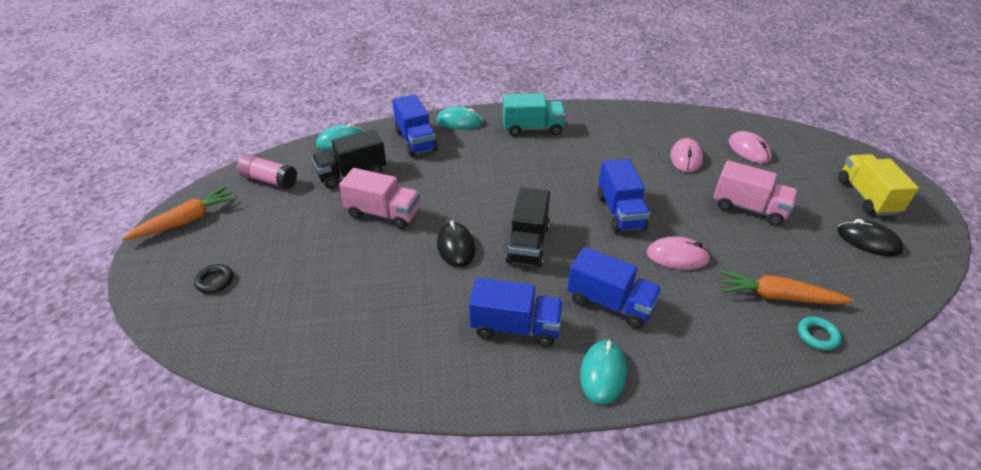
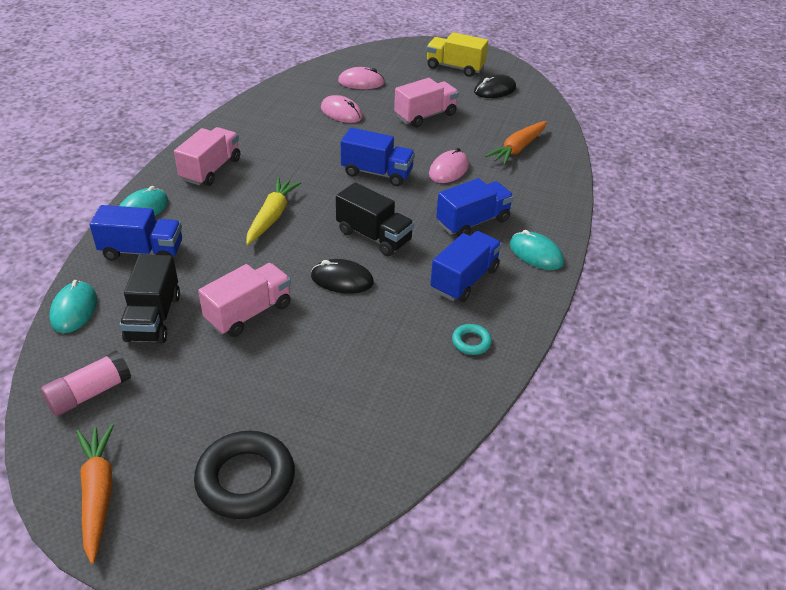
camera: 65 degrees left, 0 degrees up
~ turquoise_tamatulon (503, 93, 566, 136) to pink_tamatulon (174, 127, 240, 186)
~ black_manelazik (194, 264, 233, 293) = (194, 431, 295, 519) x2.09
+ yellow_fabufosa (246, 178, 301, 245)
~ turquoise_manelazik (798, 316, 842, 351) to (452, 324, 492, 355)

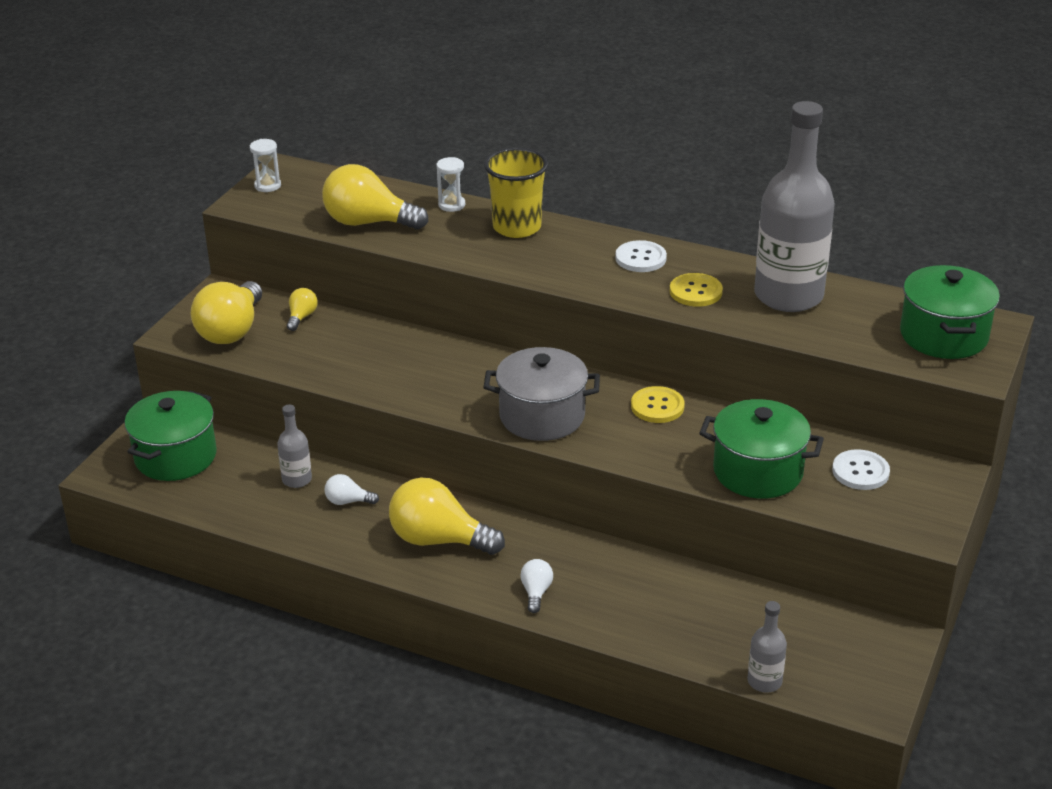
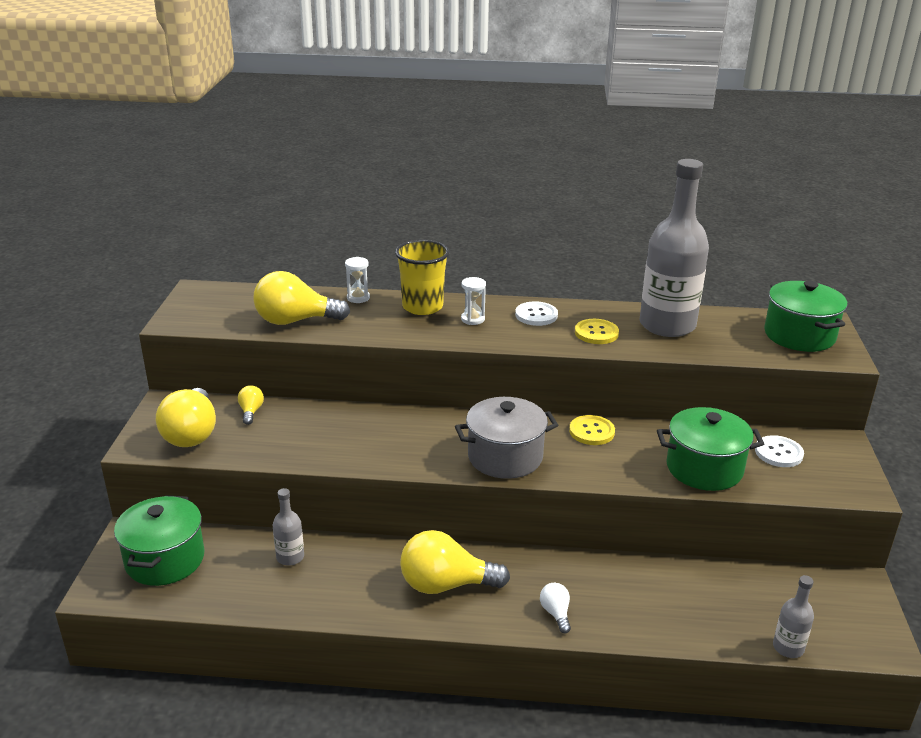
camera: 20 degrees left, 5 degrees down
~ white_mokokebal (250, 139, 281, 192) to (461, 277, 486, 325)
- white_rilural (324, 474, 379, 505)

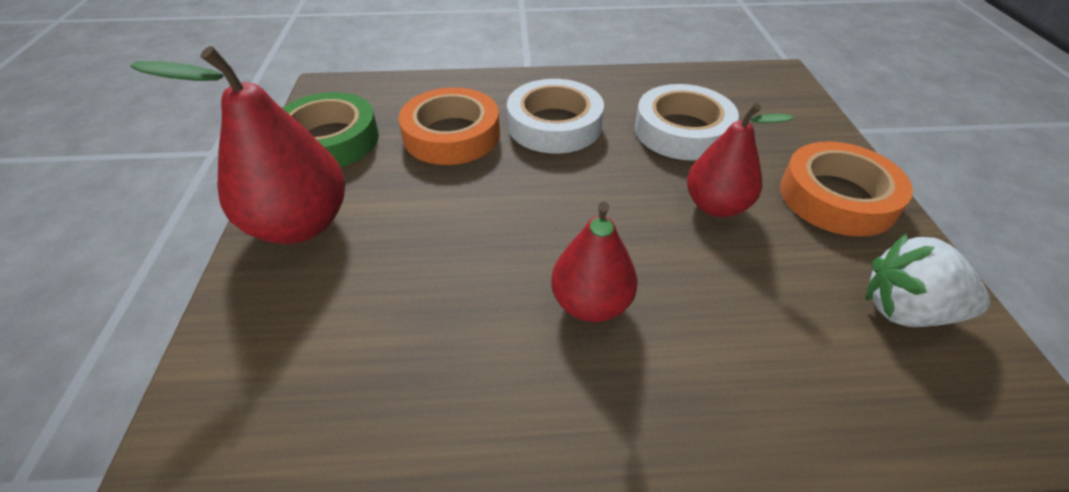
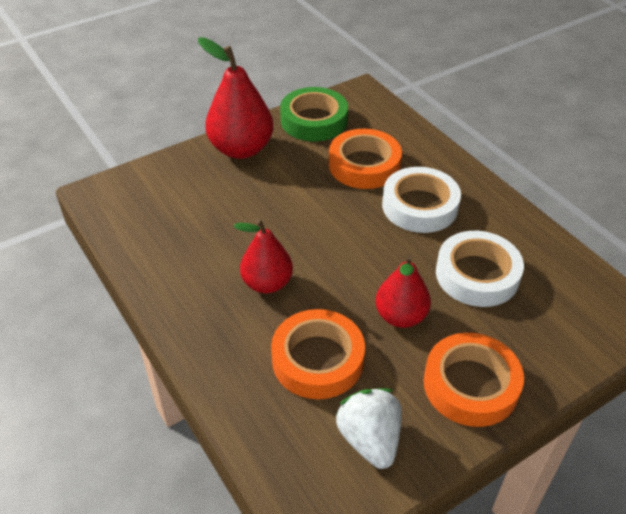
camera: 60 degrees right, 0 degrees up
+ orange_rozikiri (271, 309, 365, 399)

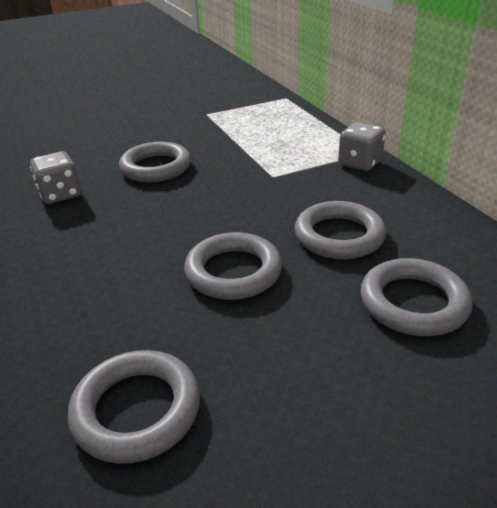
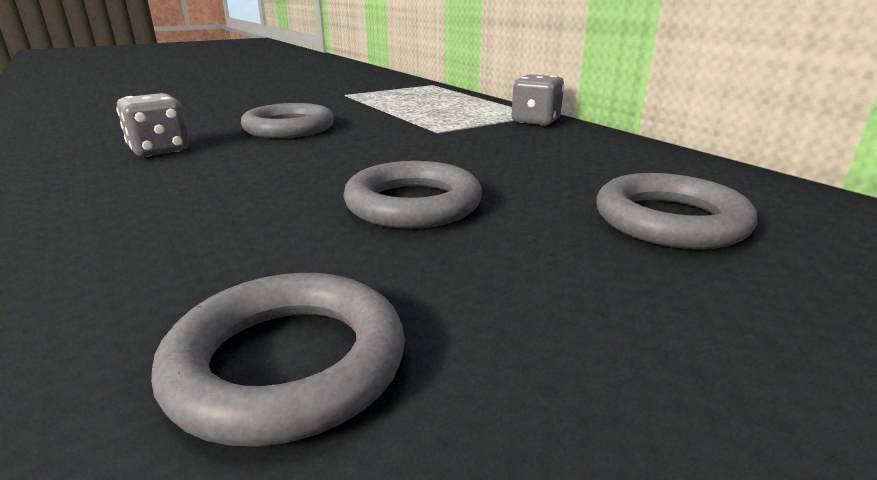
camera: 10 degrees left, 10 degrees down
- grey_manelazik (295, 201, 386, 259)

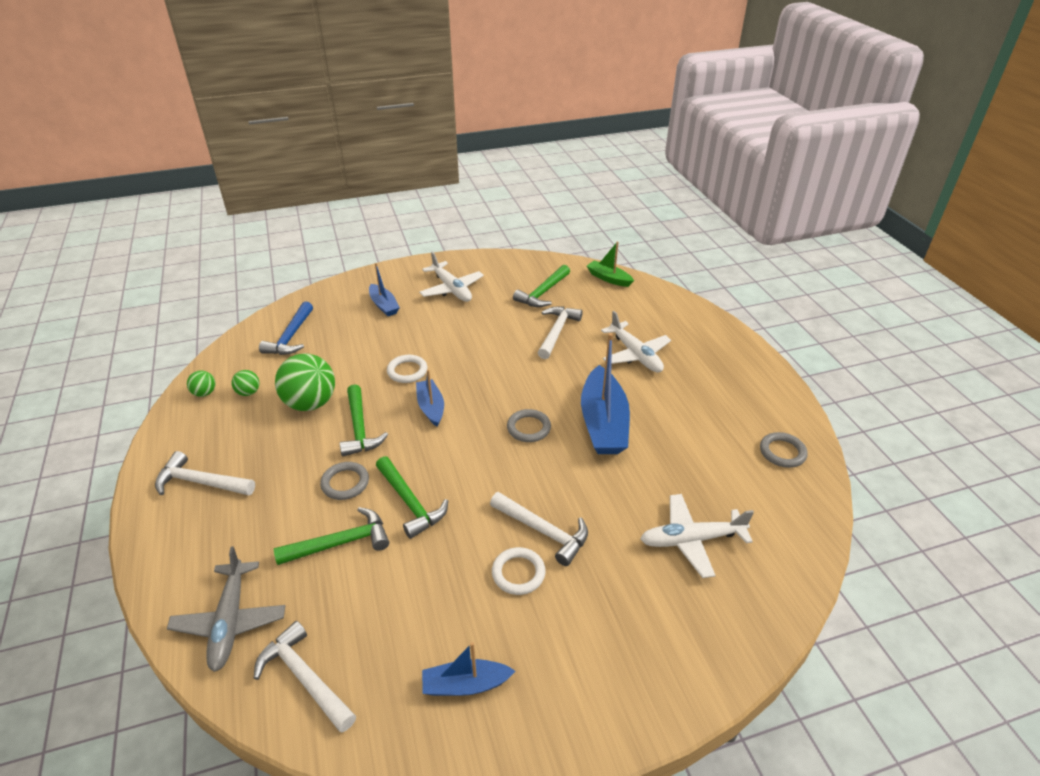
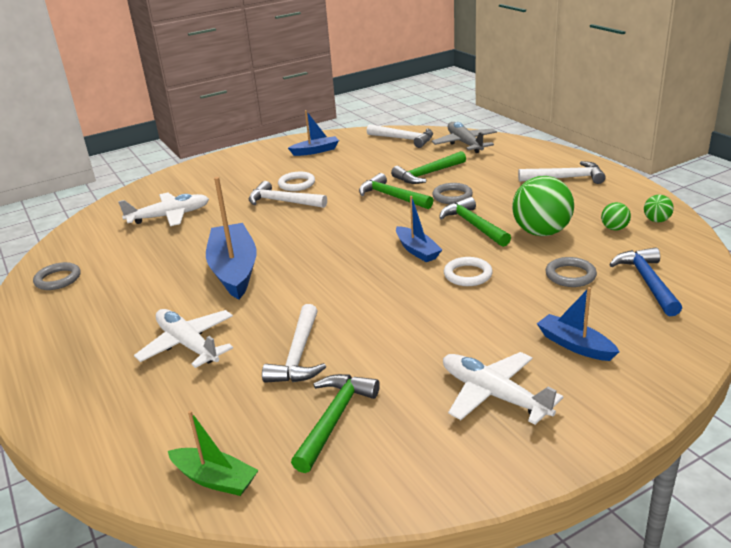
camera: 170 degrees right, 10 degrees down
~ grey_manelazik (507, 409, 551, 442) to (546, 257, 597, 287)

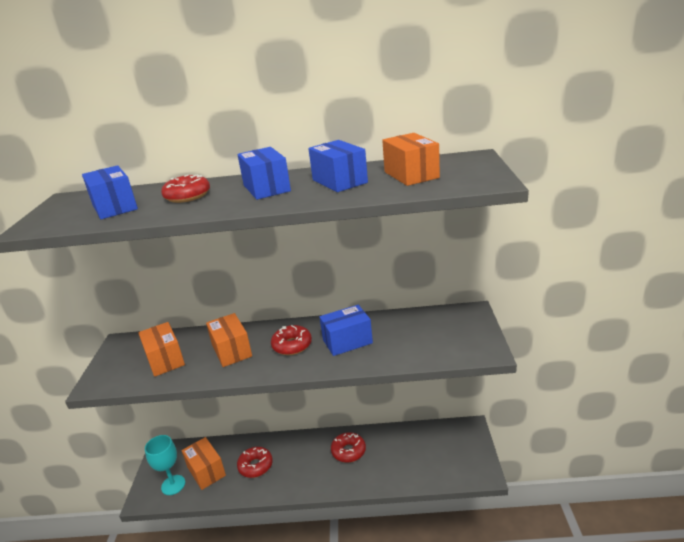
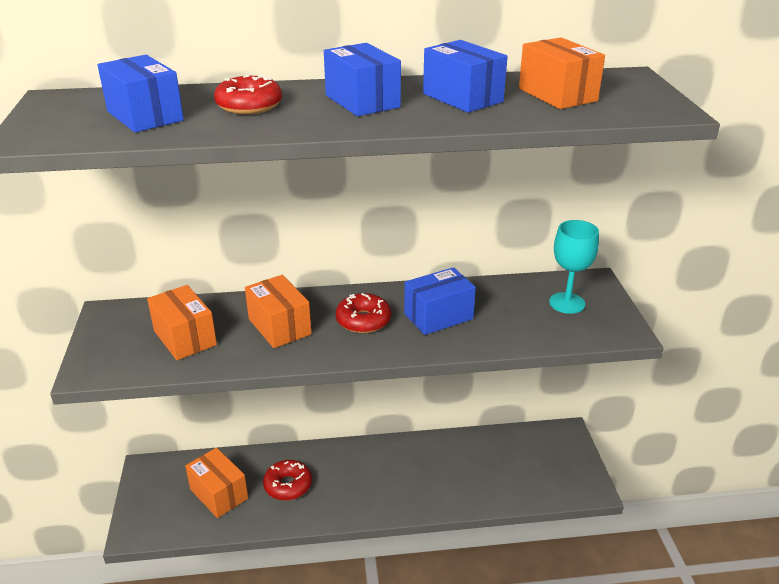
camera: 10 degrees left, 5 degrees up
~ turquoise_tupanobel (145, 435, 185, 495) to (549, 220, 599, 314)
- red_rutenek (331, 432, 366, 463)

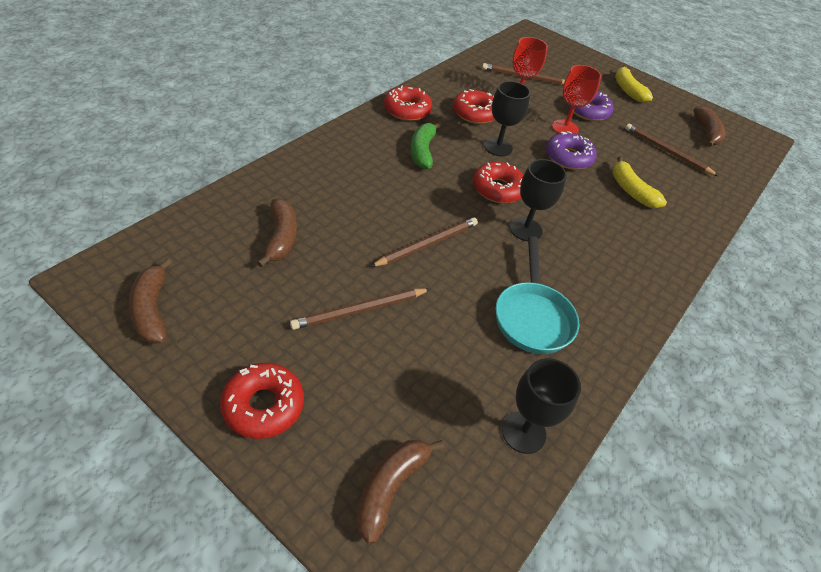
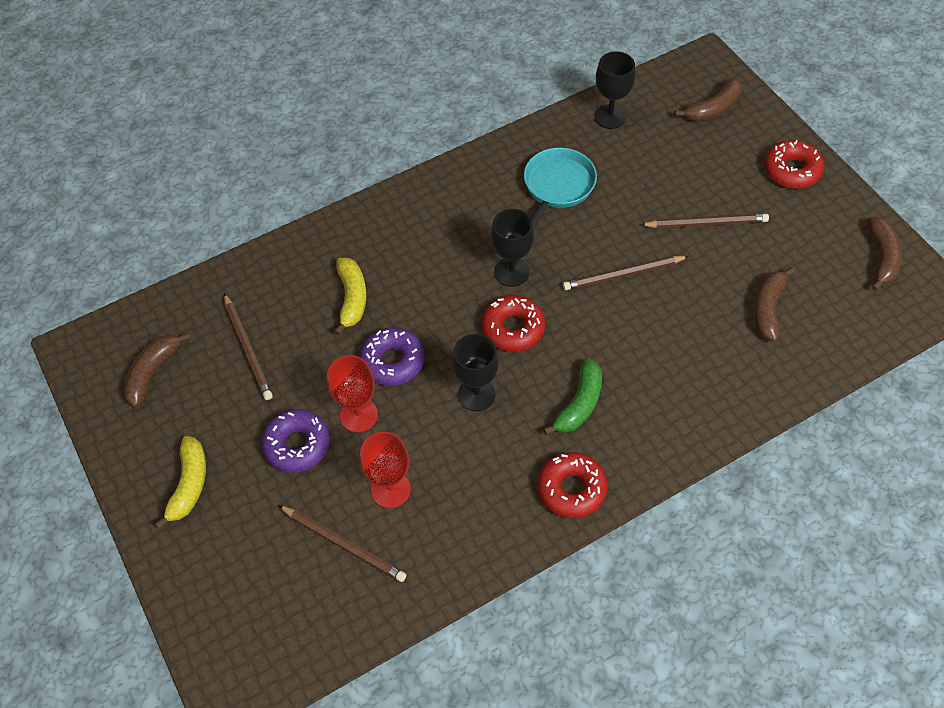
camera: 150 degrees left, 10 degrees up
- red_rutenek (453, 89, 494, 124)

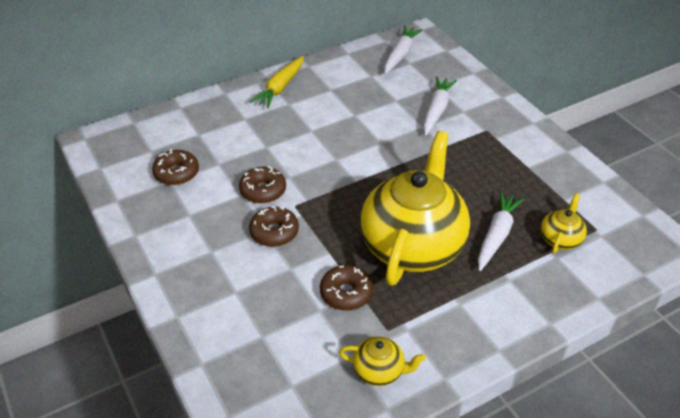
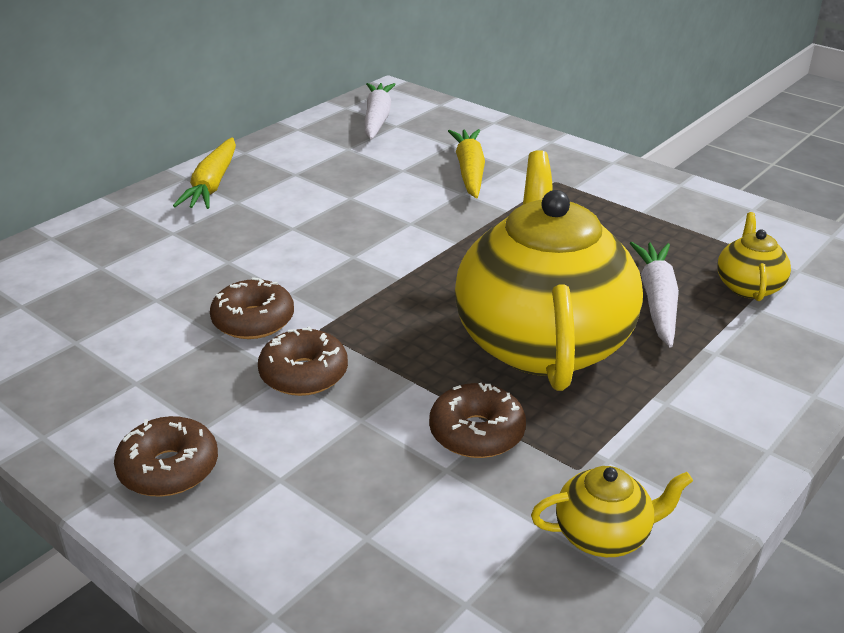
camera: 20 degrees left, 10 degrees down
~ brown_rutenek (152, 149, 199, 185) to (114, 416, 218, 497)
~ white_fabufosa (423, 77, 457, 135) to yellow_fabufosa (448, 129, 485, 198)

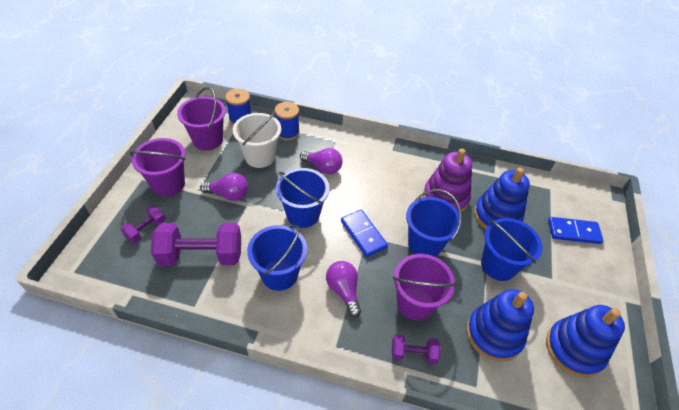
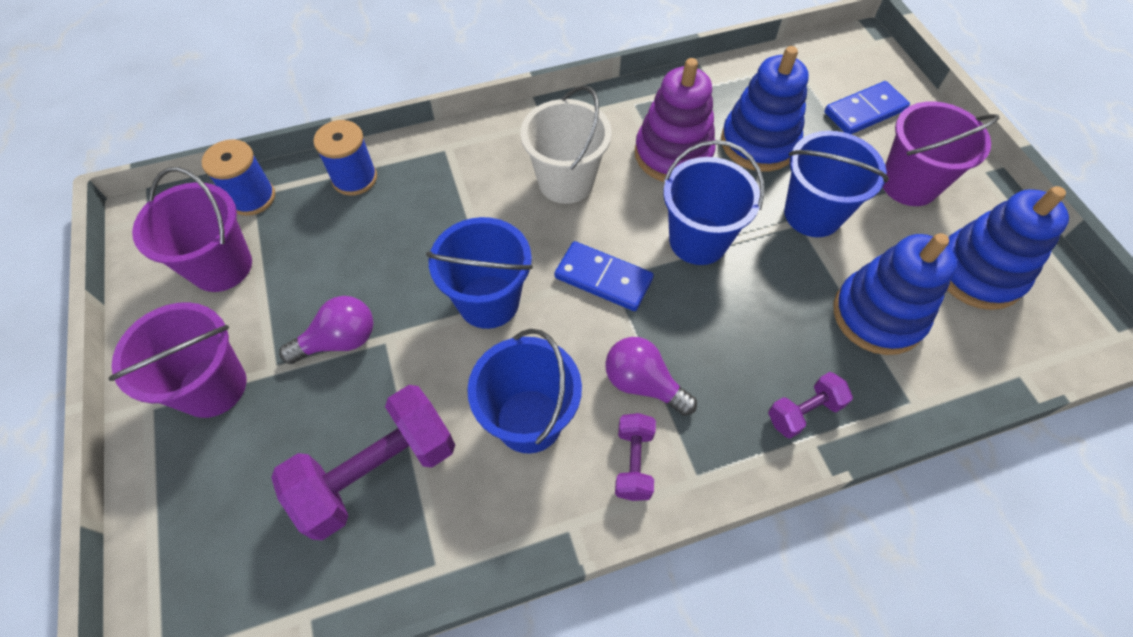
camera: 30 degrees left, 10 degrees up
~ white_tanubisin (232, 111, 281, 168) to (520, 85, 612, 204)
~ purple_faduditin (121, 206, 165, 243) to (615, 413, 656, 501)
~ purple_tanubisin (393, 254, 457, 321) to (883, 101, 1000, 206)
- purple_rilural (300, 148, 342, 174)

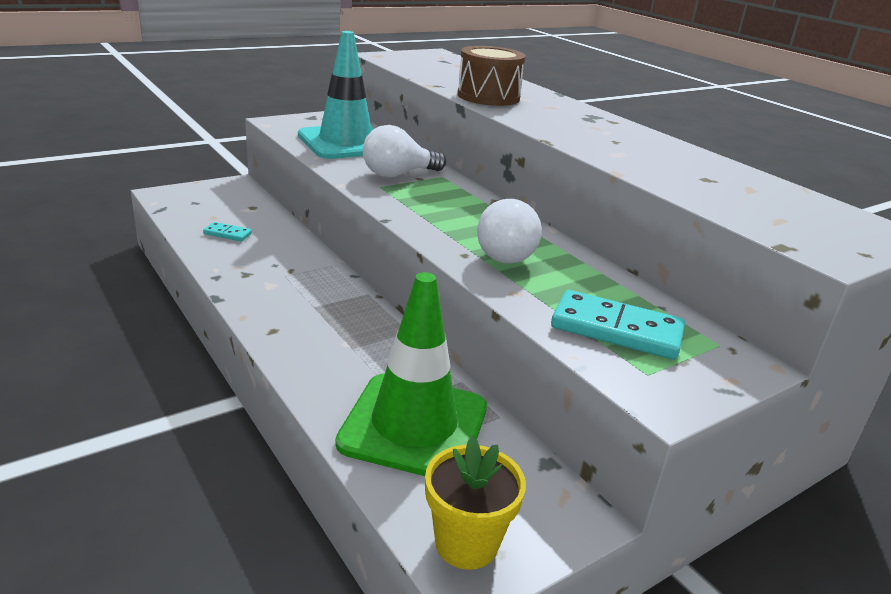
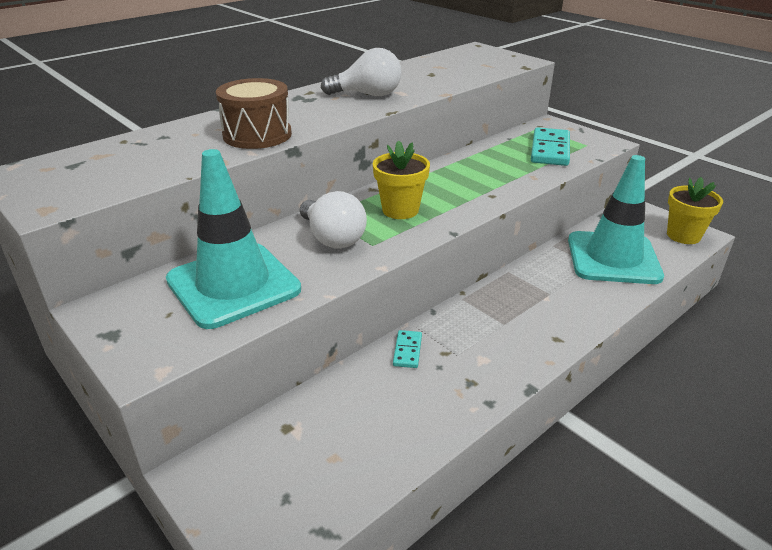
camera: 95 degrees left, 5 degrees up
~ white_rilural (477, 199, 542, 264) to (321, 48, 402, 96)
+ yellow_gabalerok (373, 140, 430, 219)
~ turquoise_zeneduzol (203, 222, 252, 242) to (393, 330, 422, 368)
~ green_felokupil (335, 272, 487, 476) to turquoise_felokupil (568, 155, 664, 284)

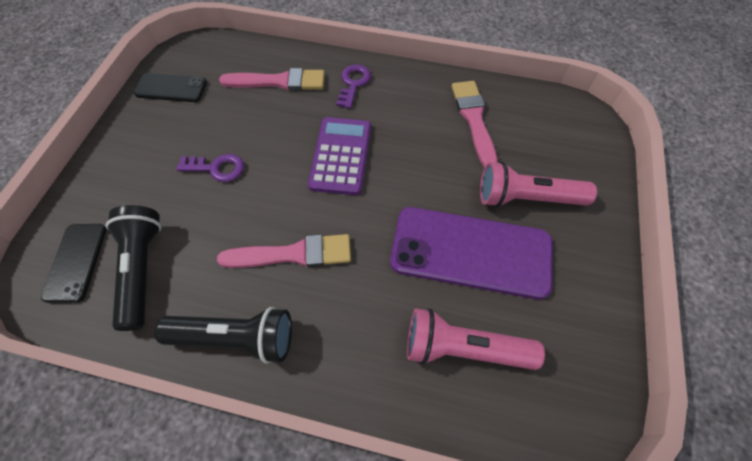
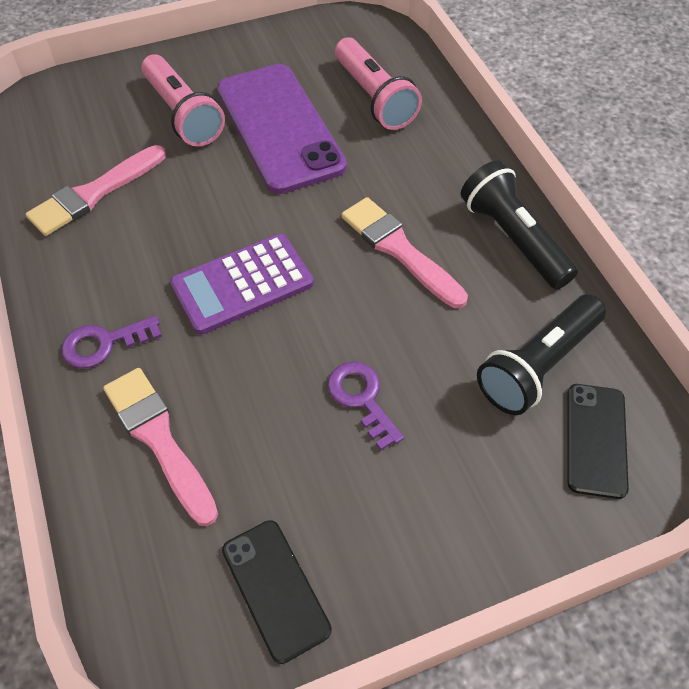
camera: 125 degrees left, 5 degrees down
~ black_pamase (41, 224, 106, 303) = (567, 384, 629, 499) 45 degrees counterclockwise

